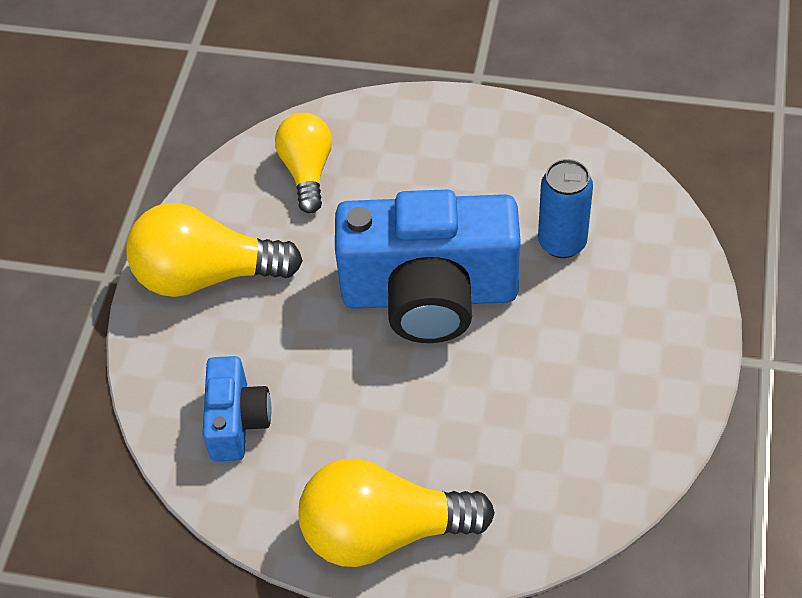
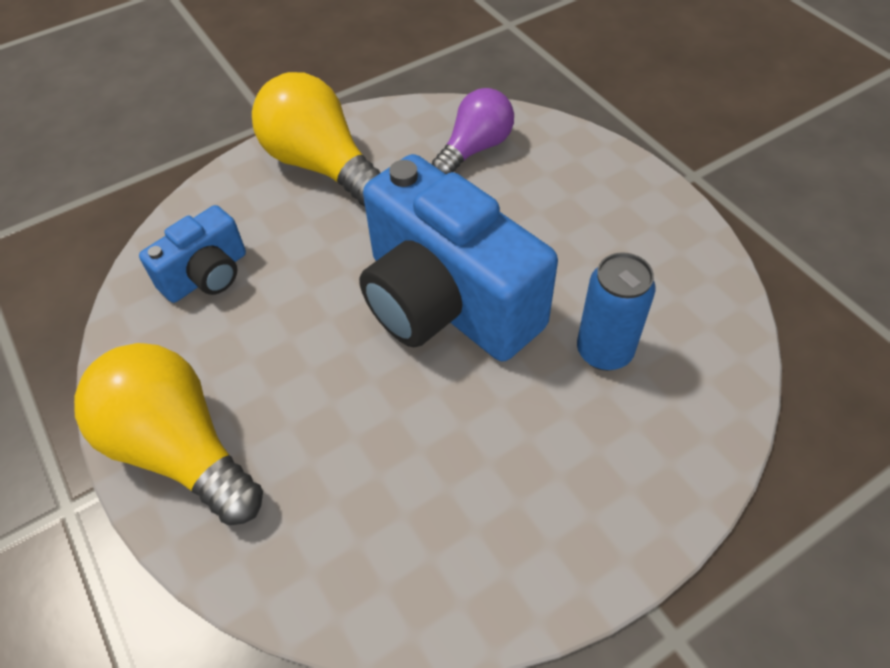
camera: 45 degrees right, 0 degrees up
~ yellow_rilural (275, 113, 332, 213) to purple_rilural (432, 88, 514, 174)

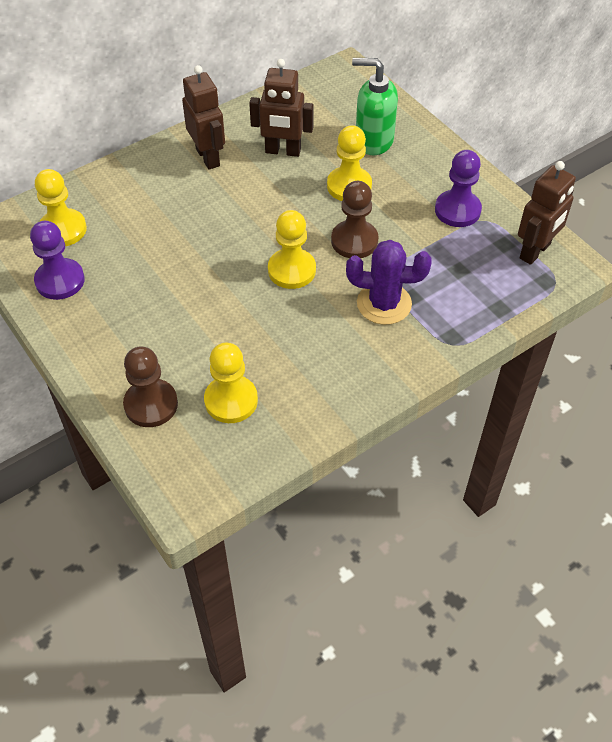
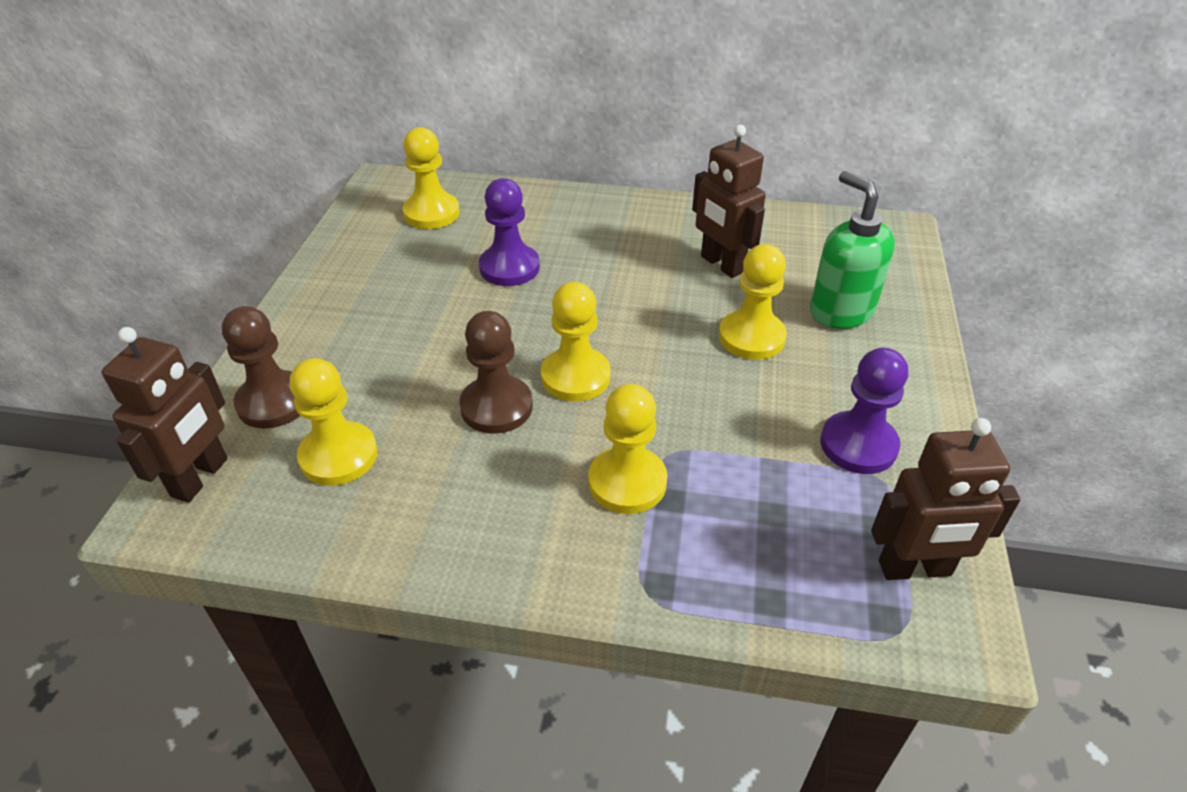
camera: 45 degrees right, 10 degrees down
~ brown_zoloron (182, 65, 225, 170) to (102, 327, 228, 503)
~ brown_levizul (331, 181, 379, 258) to (459, 311, 533, 434)
~ purple_levizul (30, 221, 85, 300) to (479, 178, 540, 286)
~ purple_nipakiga (346, 240, 432, 325) to yellow_levizul (588, 384, 667, 514)

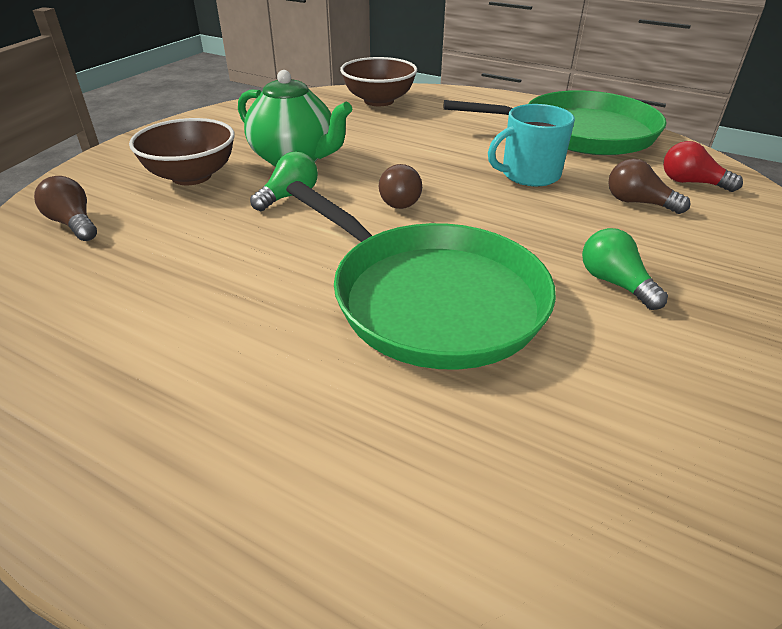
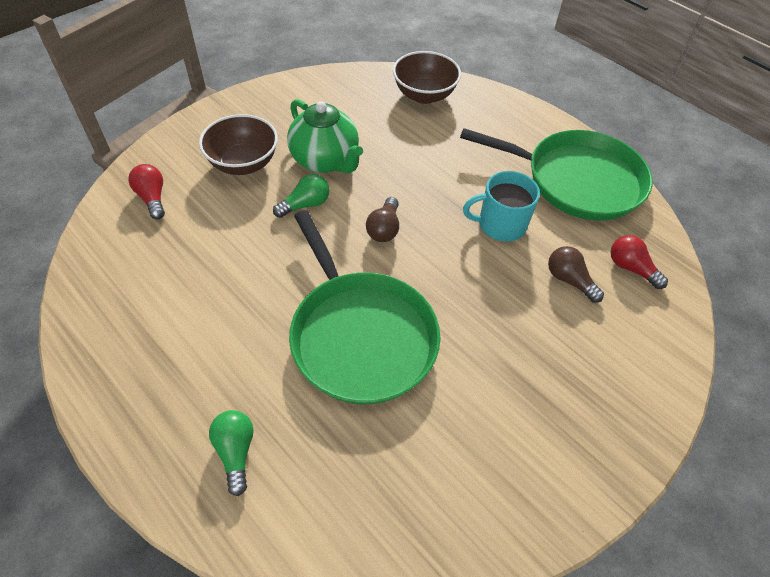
camera: 15 degrees right, 15 degrees up
~ brown_rilural (34, 176, 97, 241) to red_rilural (128, 164, 165, 219)
~ green_rilural (582, 228, 668, 310) to (209, 410, 253, 496)

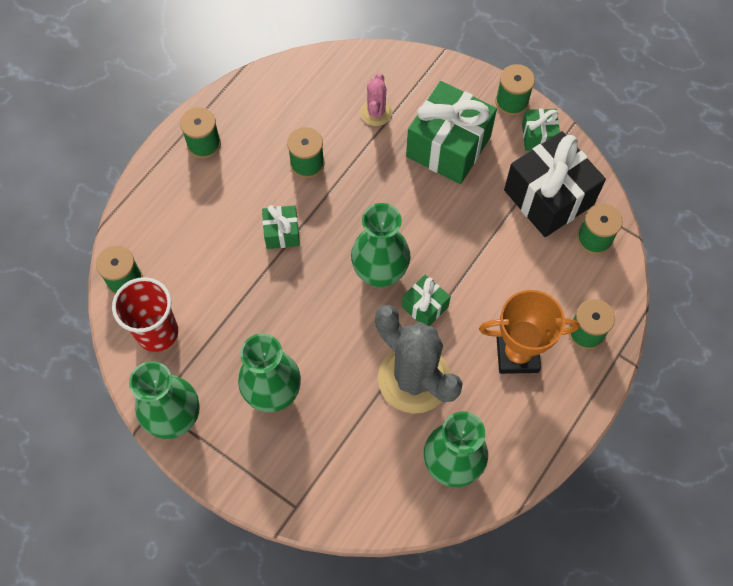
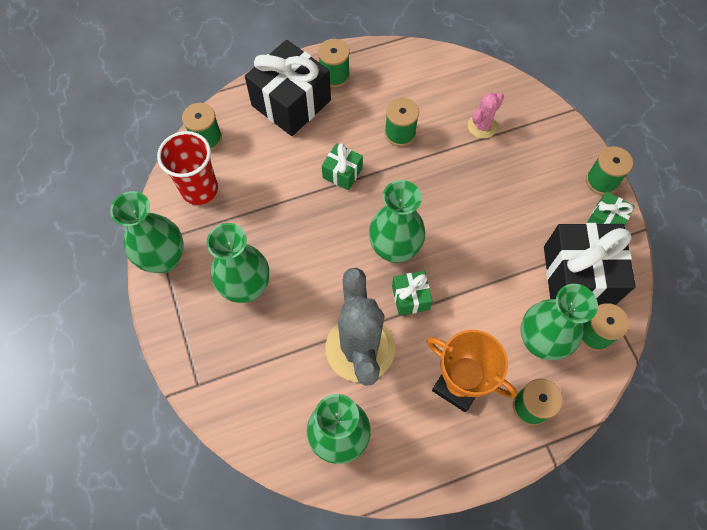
camera: 35 degrees right, 0 degrees up
+ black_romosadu (245, 40, 331, 136)
+ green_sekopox (520, 284, 598, 360)
- green_romosadu (406, 81, 497, 184)

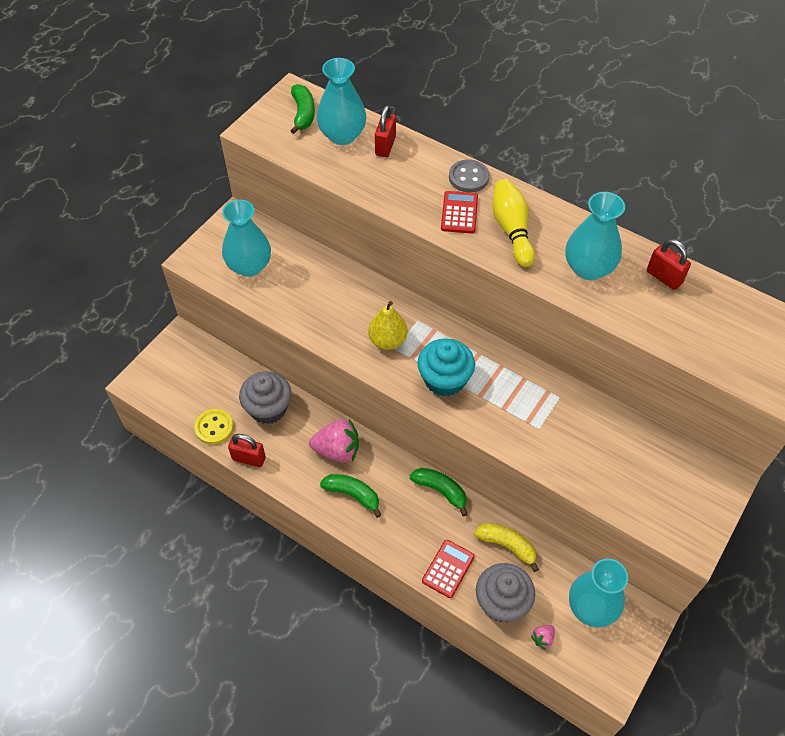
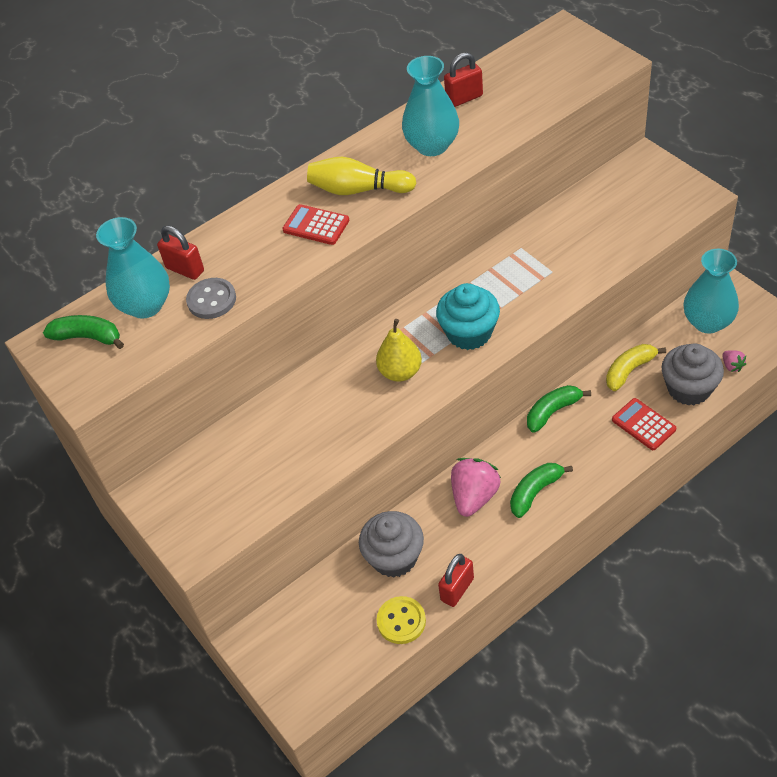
camera: 65 degrees left, 5 degrees down
~ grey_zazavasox (449, 159, 489, 193) to (186, 278, 236, 319)
- turquoise_sekopox (222, 200, 271, 277)

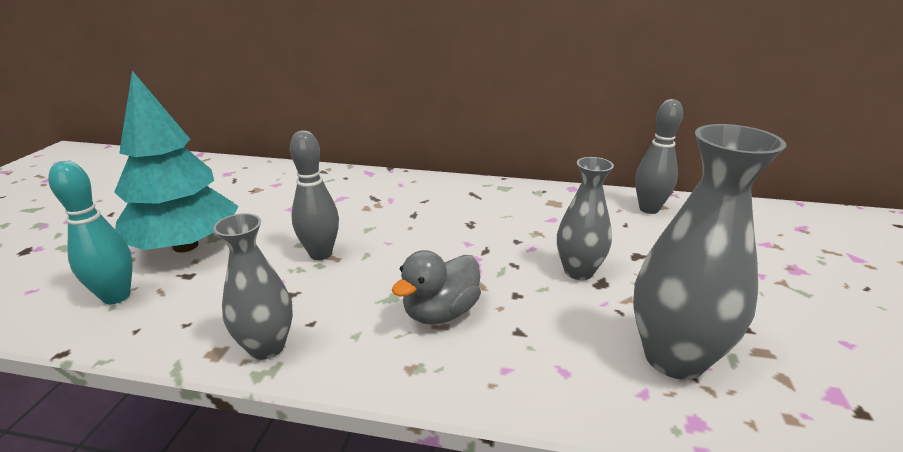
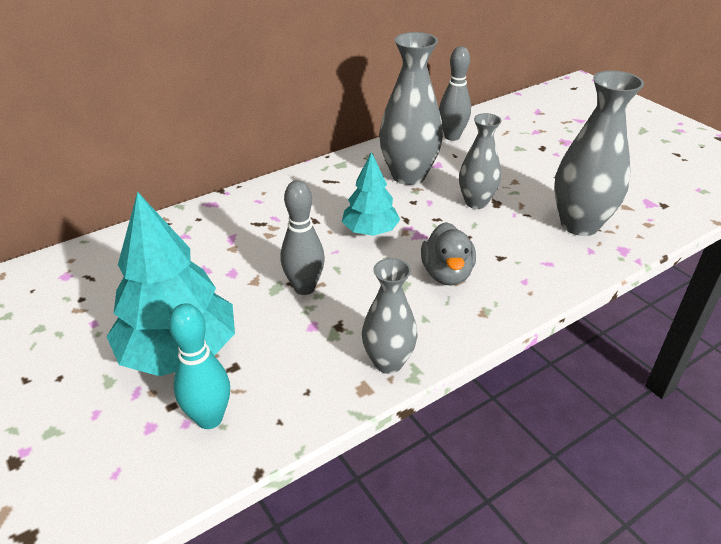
camera: 45 degrees left, 10 degrees up
+ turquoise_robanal (342, 152, 400, 236)
+ grey_sekopox (379, 32, 443, 185)

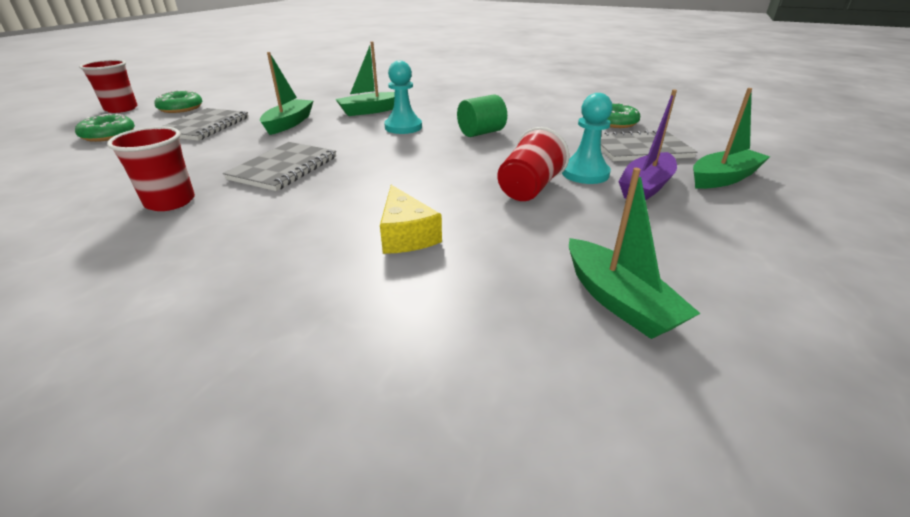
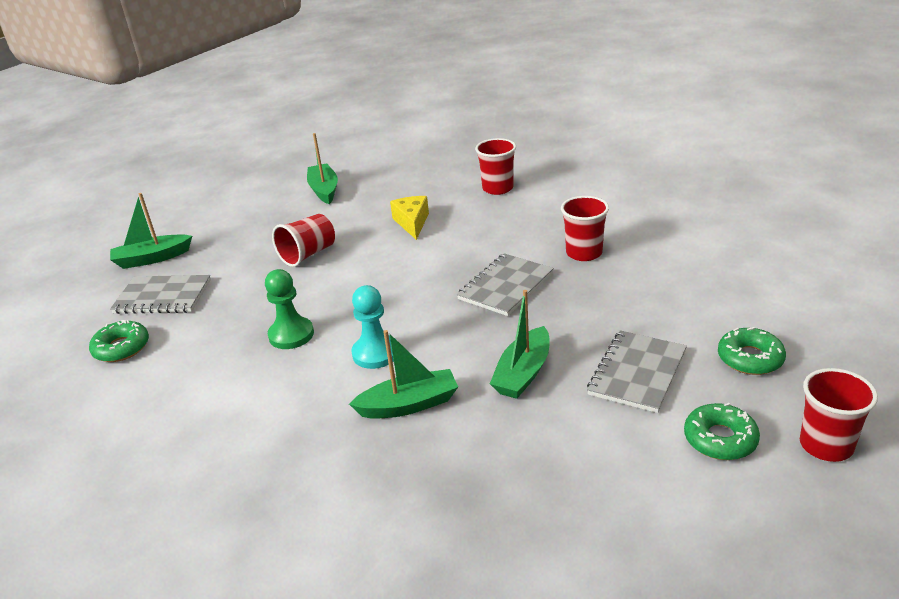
camera: 165 degrees left, 0 degrees up
~ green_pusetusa (457, 94, 507, 137) to green_levizul (265, 269, 314, 349)
+ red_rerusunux (475, 138, 516, 195)
- turquoise_levizul (562, 93, 612, 184)
- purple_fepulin (618, 90, 677, 200)

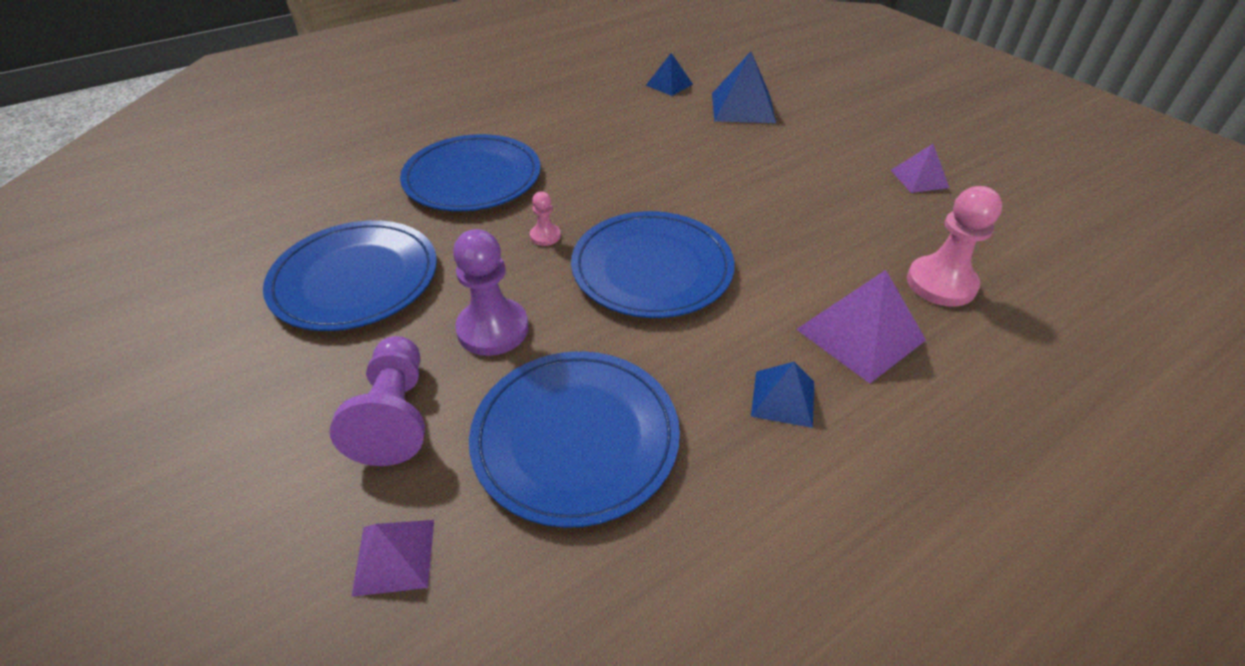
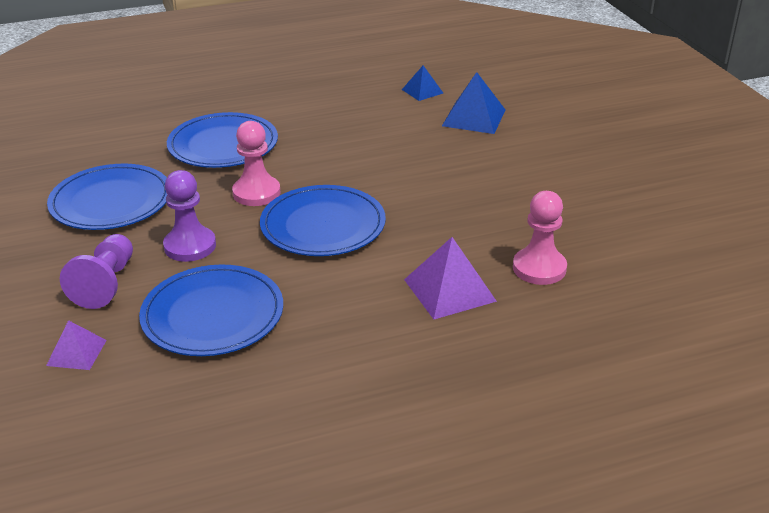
camera: 15 degrees right, 10 degrees down
~ pink_levizul (530, 191, 561, 246) = (232, 121, 280, 206) x2.00
- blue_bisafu (751, 362, 814, 428)
- purple_bisafu (891, 144, 949, 193)

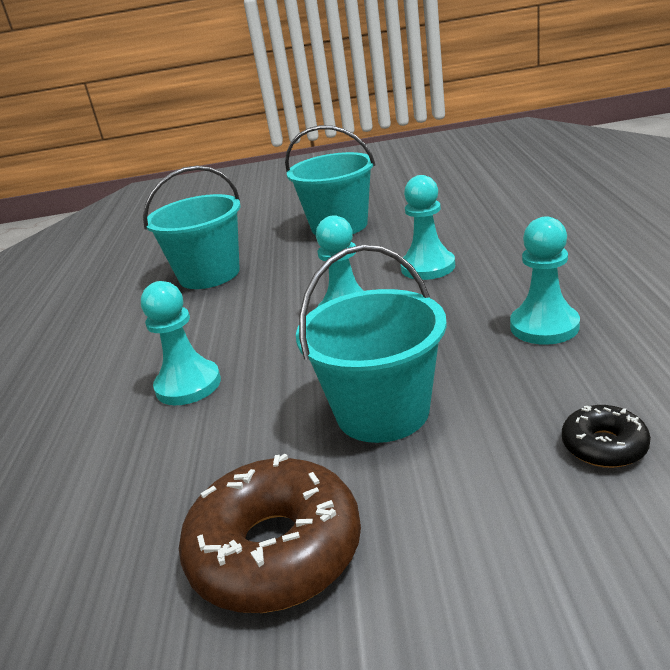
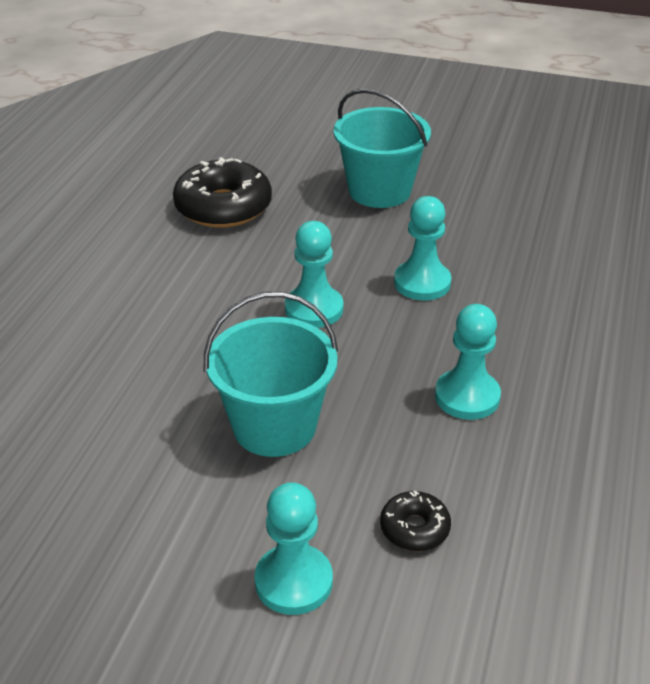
camera: 15 degrees right, 10 degrees up
~ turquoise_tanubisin (143, 166, 241, 289) to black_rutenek (173, 157, 272, 228)
~ turquoise_levizul (141, 281, 221, 405) to (254, 482, 333, 615)
- brown_rutenek (179, 453, 361, 613)

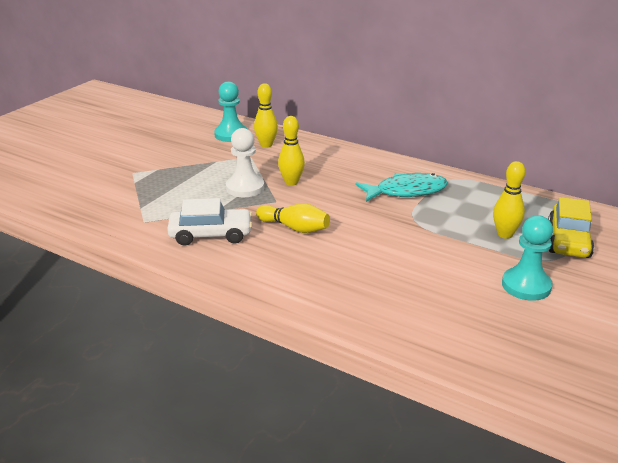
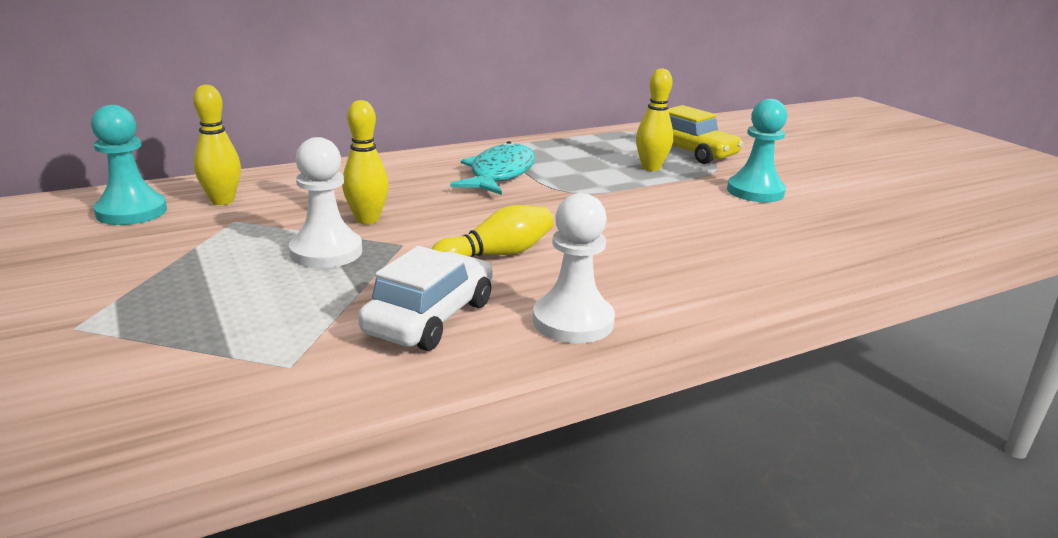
camera: 60 degrees left, 5 degrees down
+ white_levizul (533, 193, 615, 343)

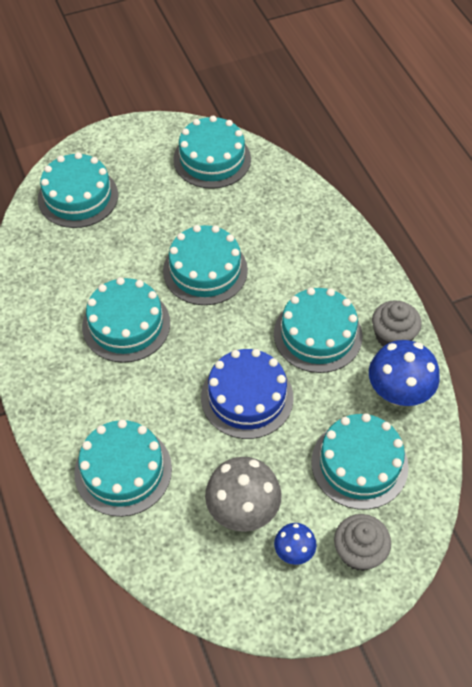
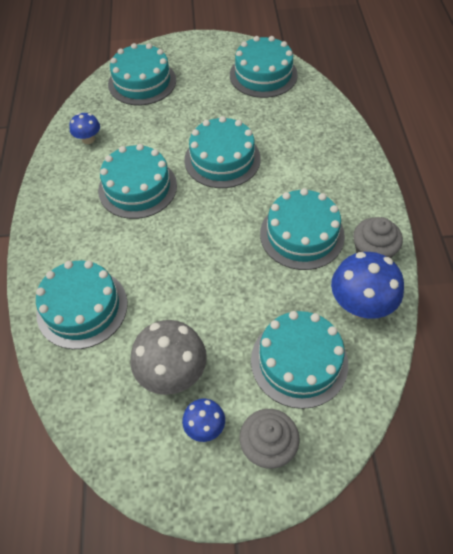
camera: 20 degrees right, 0 degrees up
+ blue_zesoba (69, 113, 100, 144)
- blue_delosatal (201, 349, 294, 439)

